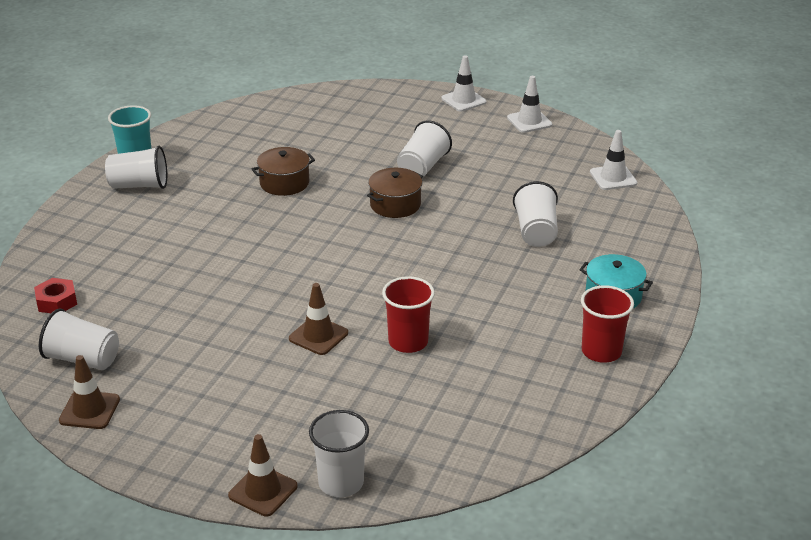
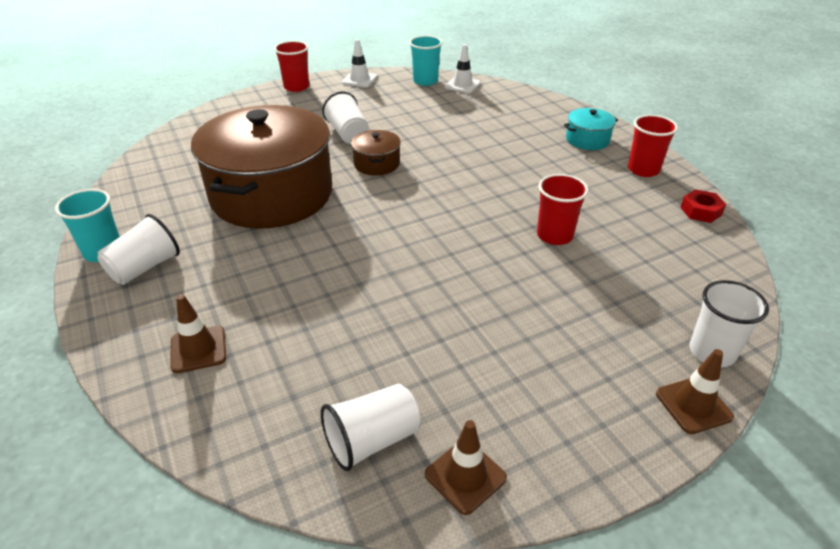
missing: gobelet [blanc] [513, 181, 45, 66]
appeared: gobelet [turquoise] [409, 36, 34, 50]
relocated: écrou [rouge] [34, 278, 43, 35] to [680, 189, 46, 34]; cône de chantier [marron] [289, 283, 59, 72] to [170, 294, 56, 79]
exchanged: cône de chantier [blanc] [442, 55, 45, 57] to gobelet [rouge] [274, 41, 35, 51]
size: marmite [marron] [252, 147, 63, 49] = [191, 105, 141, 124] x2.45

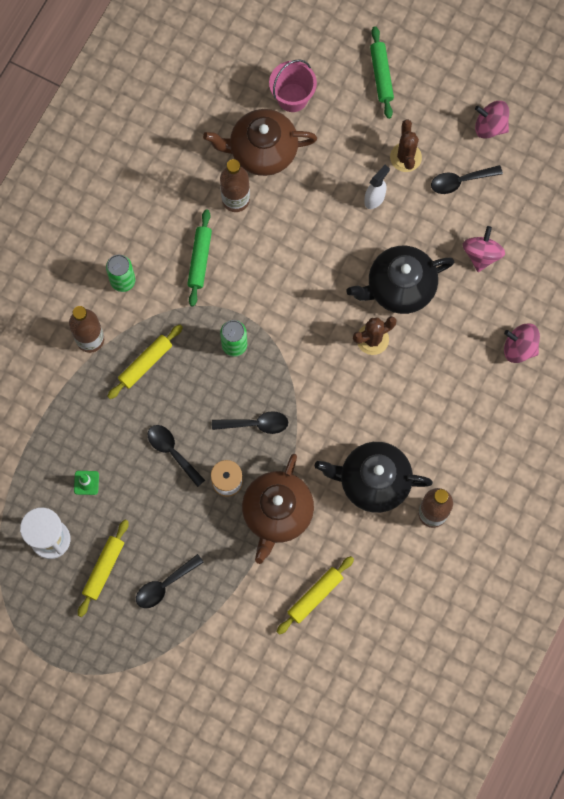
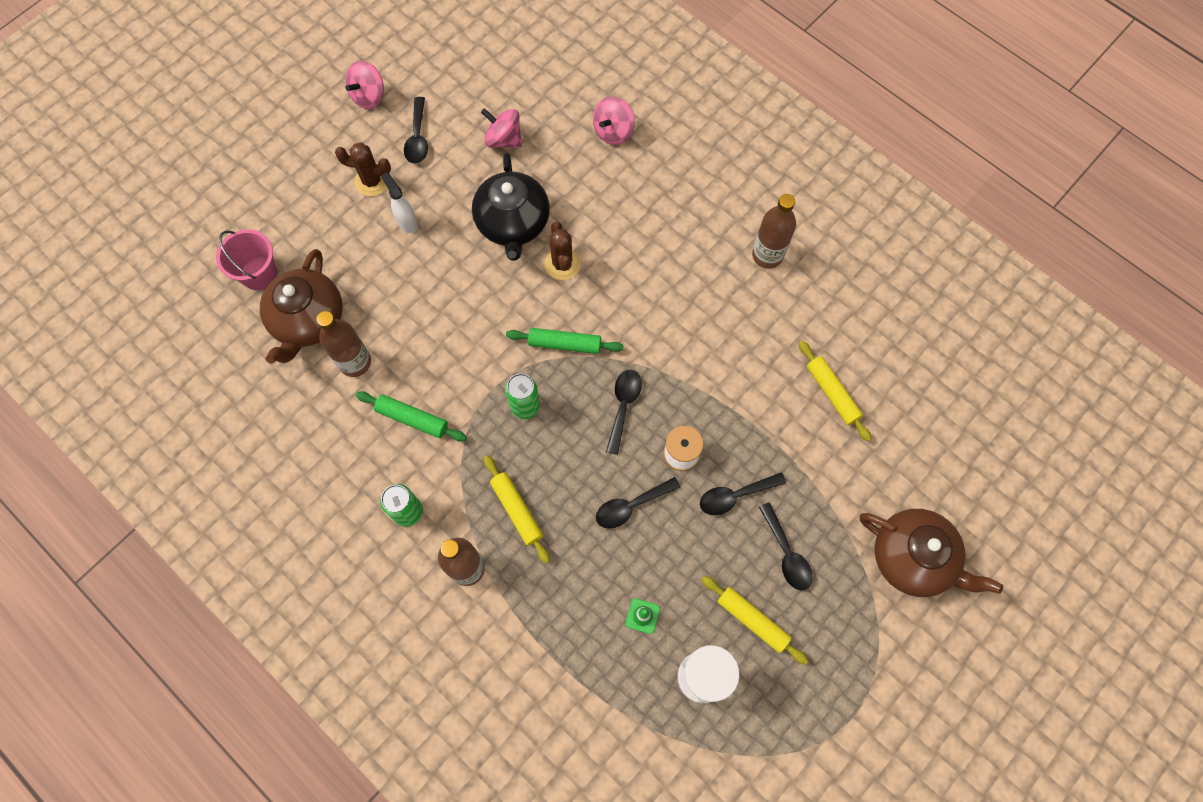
missing: théière [noir] [315, 442, 118, 71]
appeared: cuillère [noir] [700, 472, 86, 43]
relocated: rouleau à pâtisserie [vert] [370, 26, 24, 93] to [506, 328, 118, 26]; théière [marron] [242, 454, 72, 110] to [860, 509, 143, 88]

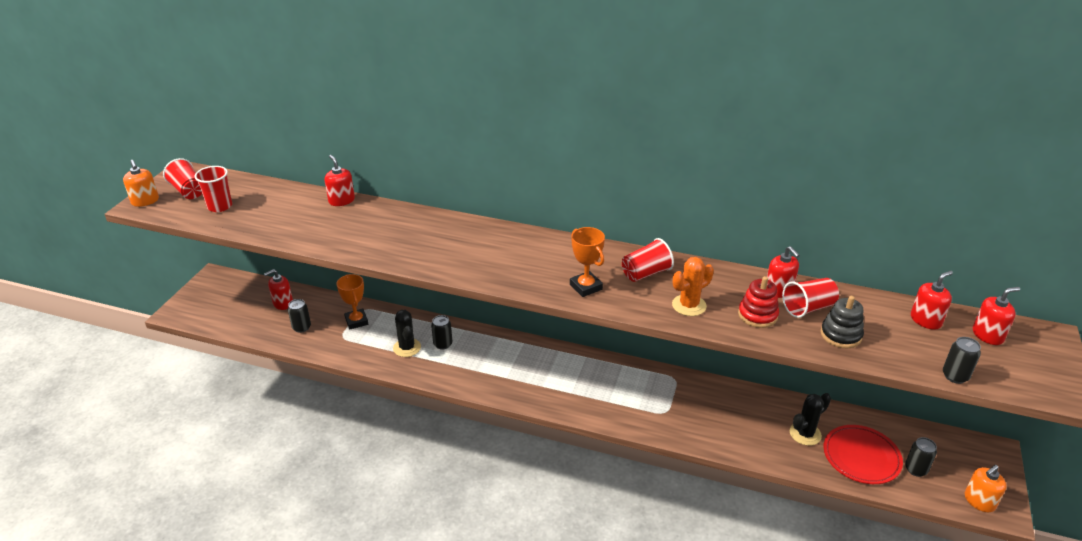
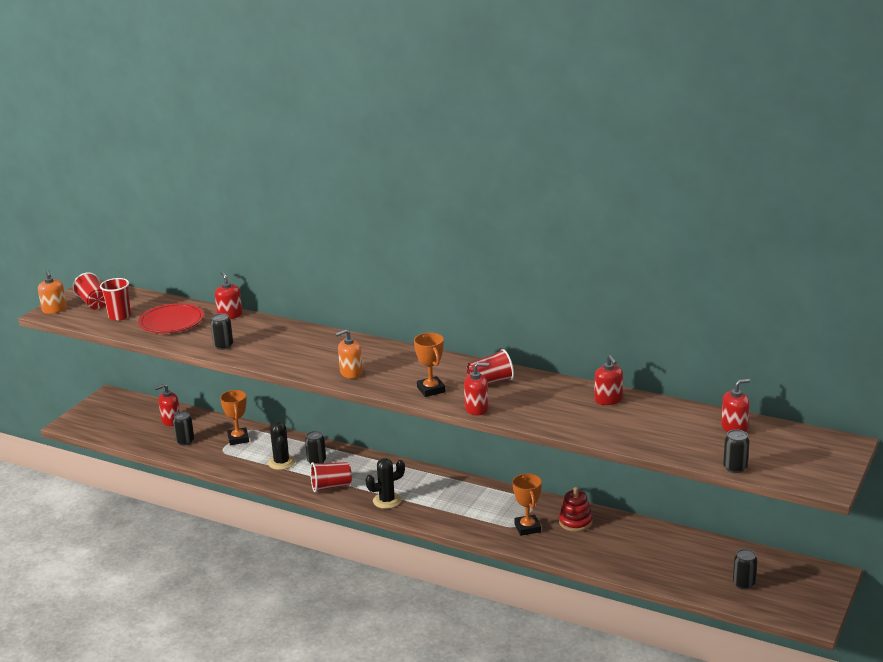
missing: cactus [orange] [672, 257, 42, 59]; jouet à empiler [noir] [820, 296, 44, 52]
appeared: canette [noir] [211, 313, 22, 37]; trophée [orange] [513, 474, 29, 62]
relocated: jouet à empiler [rouge] [738, 276, 41, 52] to [559, 487, 34, 45]; gobelet [rouge] [782, 278, 57, 40] to [310, 462, 42, 30]; distributeur de savon [rouge] [973, 287, 47, 58] to [464, 363, 25, 52]; cactus [noir] [790, 393, 41, 53] to [365, 458, 40, 51]; assiette [rouge] [823, 425, 80, 59] to [138, 303, 66, 30]; distributeur de savon [orange] [965, 465, 42, 47] to [336, 329, 27, 50]

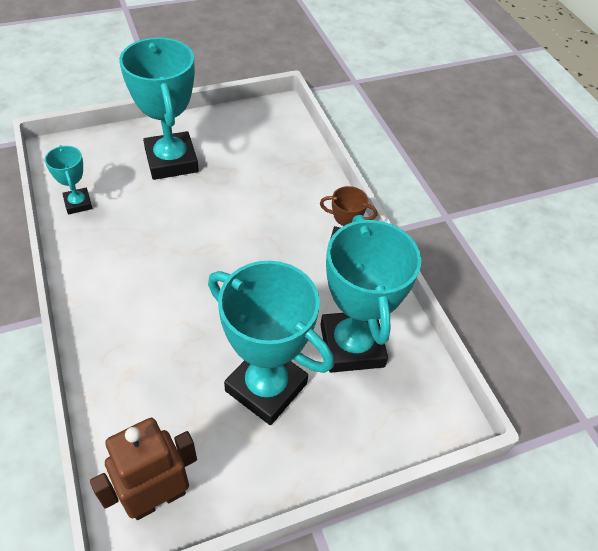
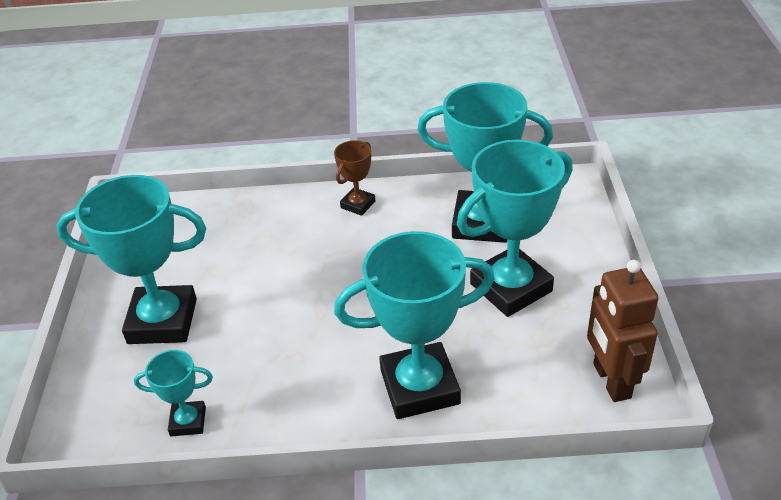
appeared: trophée [turquoise] [334, 231, 161, 188]

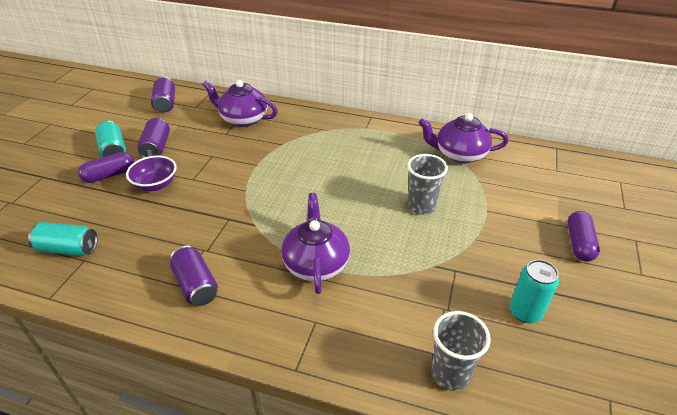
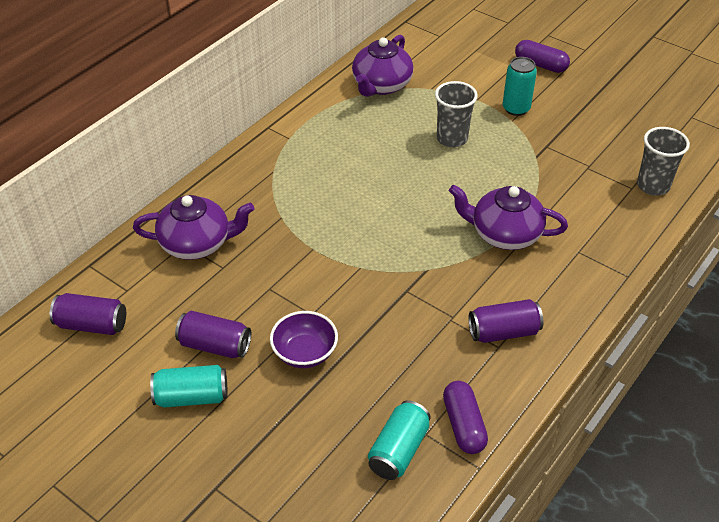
relocated: gélule [violet] [78, 152, 57, 31] to [443, 381, 45, 73]; canette [turquoise] [510, 260, 49, 63] to [502, 57, 35, 59]
spun: théière [violet] [202, 80, 76, 47] = [133, 195, 121, 65] 135 degrees counterclockwise

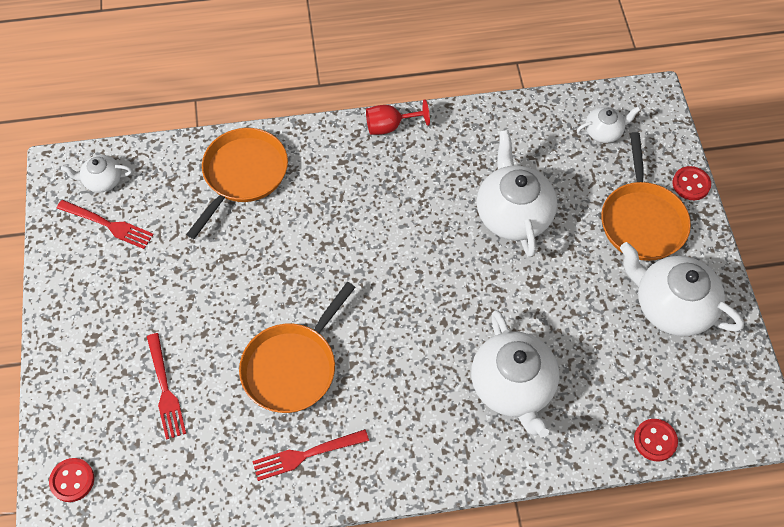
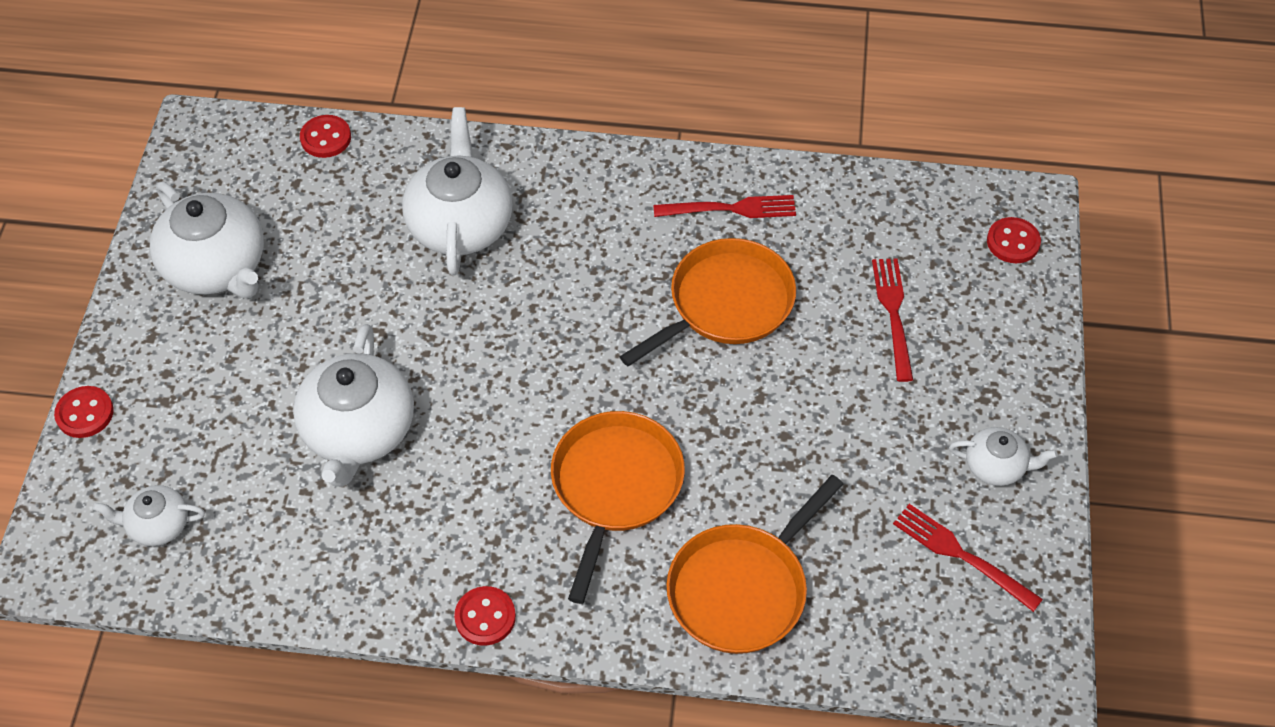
relocated: poêle [orange] [601, 132, 90, 129] to [551, 411, 134, 193]; théière [blanc] [61, 155, 71, 37] to [949, 427, 109, 59]
exchanged: verre à pied [rouge] [366, 99, 64, 36] to bouton [rouge] [454, 586, 62, 60]

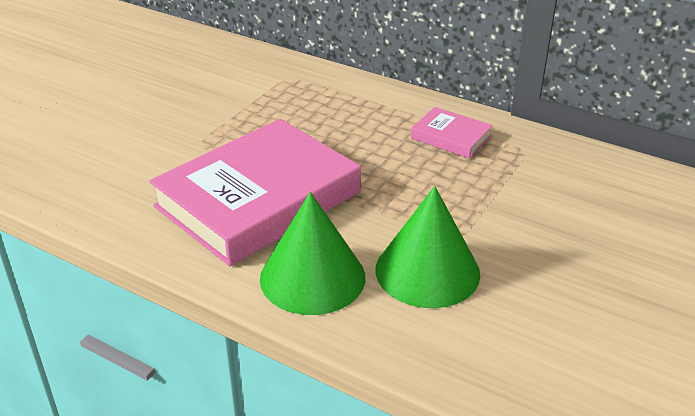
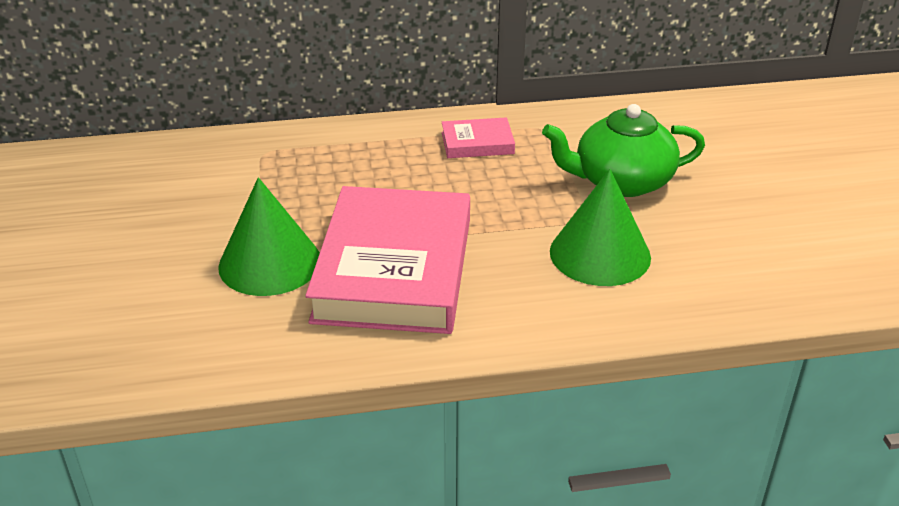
appeared: théière [vert] [542, 104, 163, 93]
relocated: cône [vert] [260, 192, 105, 123] to [218, 177, 102, 119]

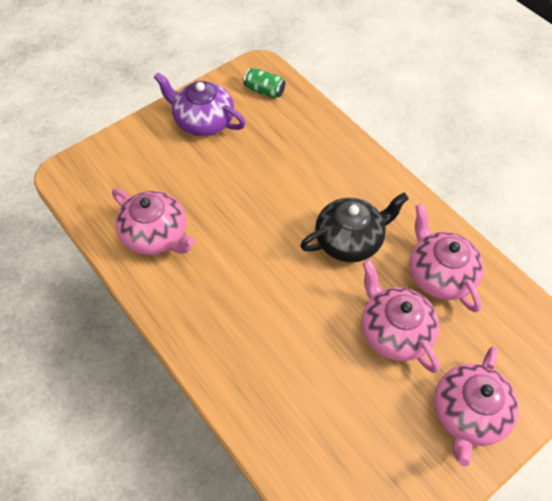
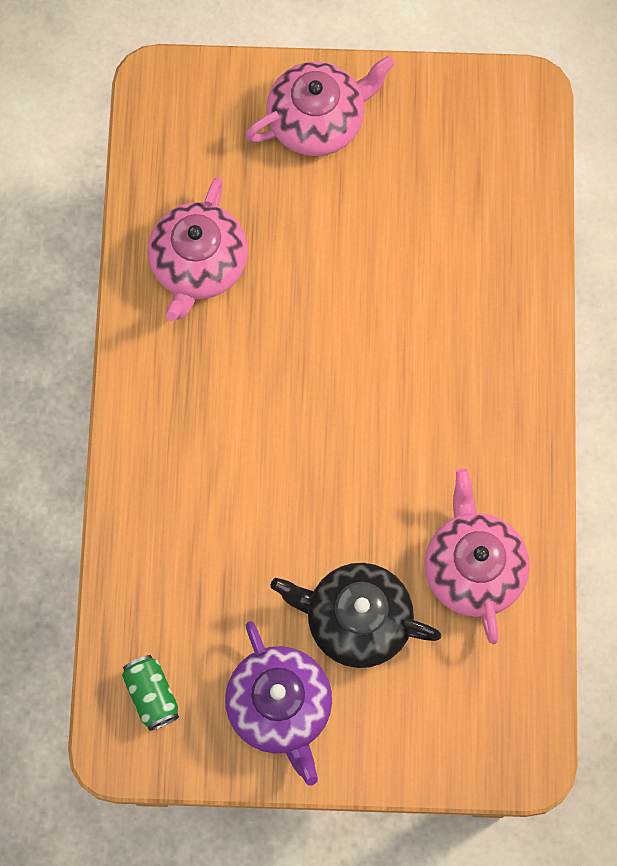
missing: théière [rose] [362, 260, 78, 113]
relocated: théière [noir] [300, 193, 109, 70] to [270, 563, 171, 105]

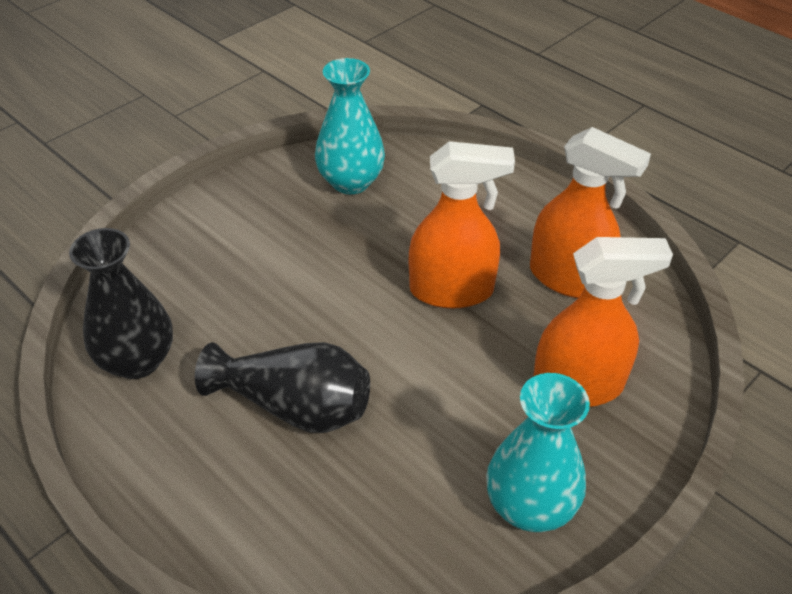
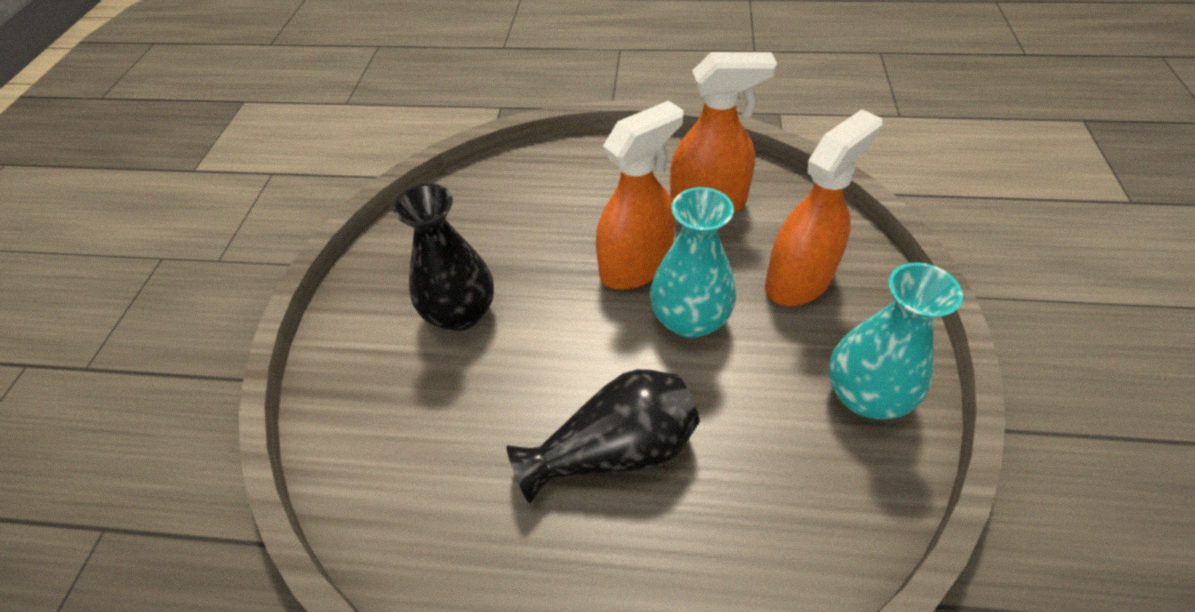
relocated: vase [turquoise] [315, 58, 70, 136] to [650, 187, 86, 151]; vase [noir] [69, 228, 104, 151] to [393, 184, 101, 147]

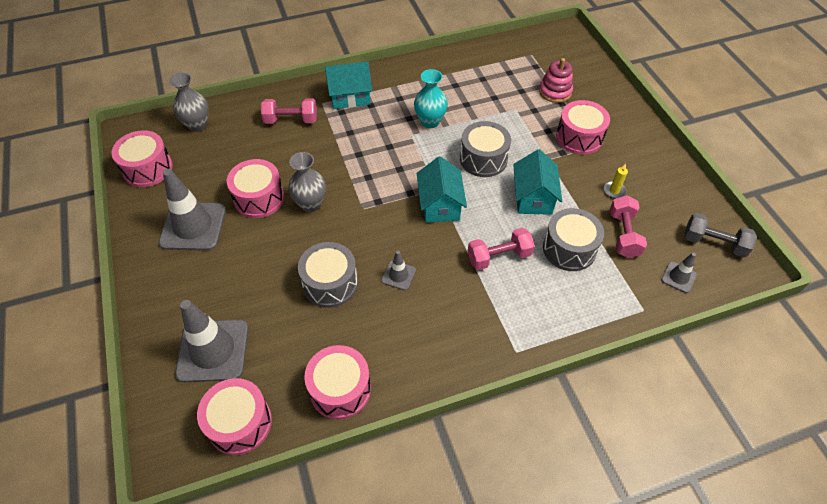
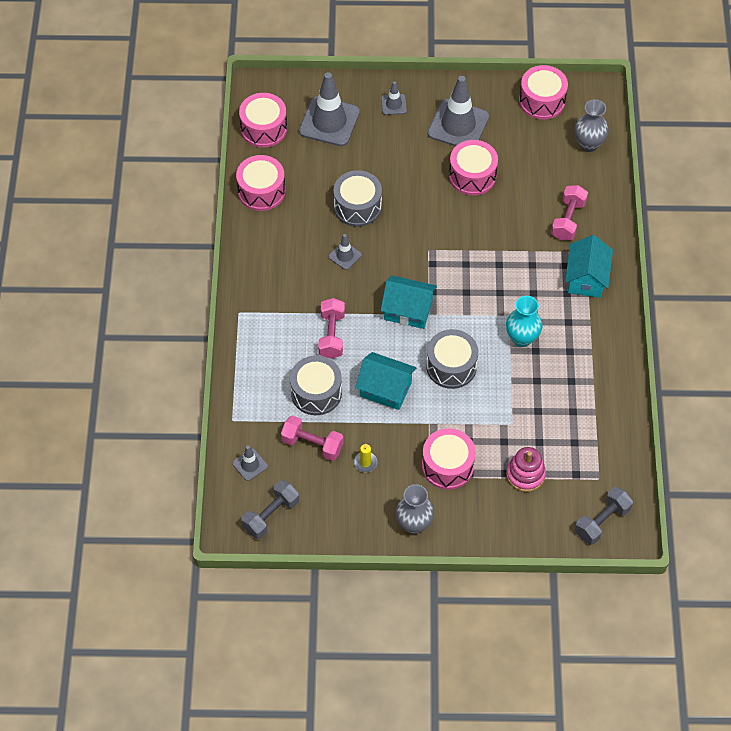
appeared: cône de chantier [gris] [381, 81, 26, 34]; haltère [gris] [575, 487, 58, 58]
relocated: vase [gris] [288, 152, 38, 60] to [395, 484, 39, 50]

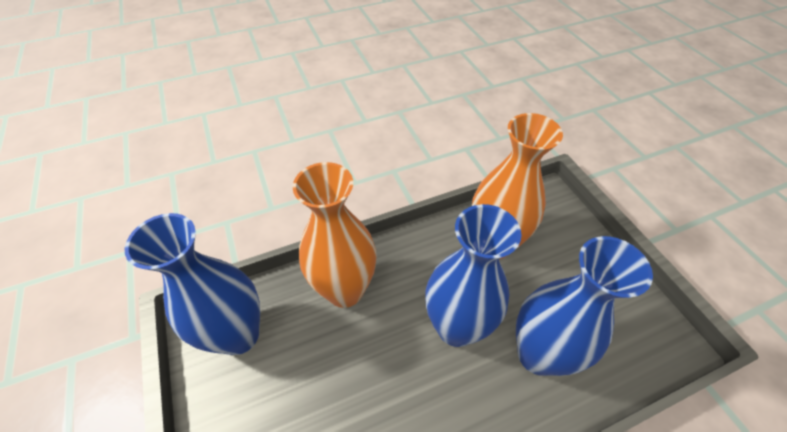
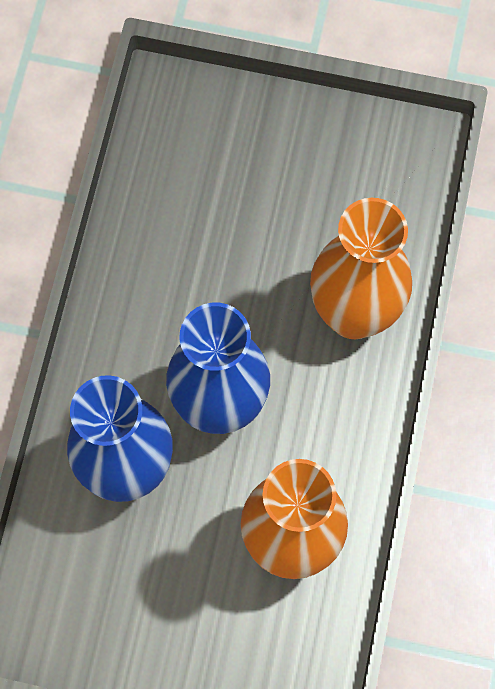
missing: vase [bleu] [125, 213, 135, 142]

